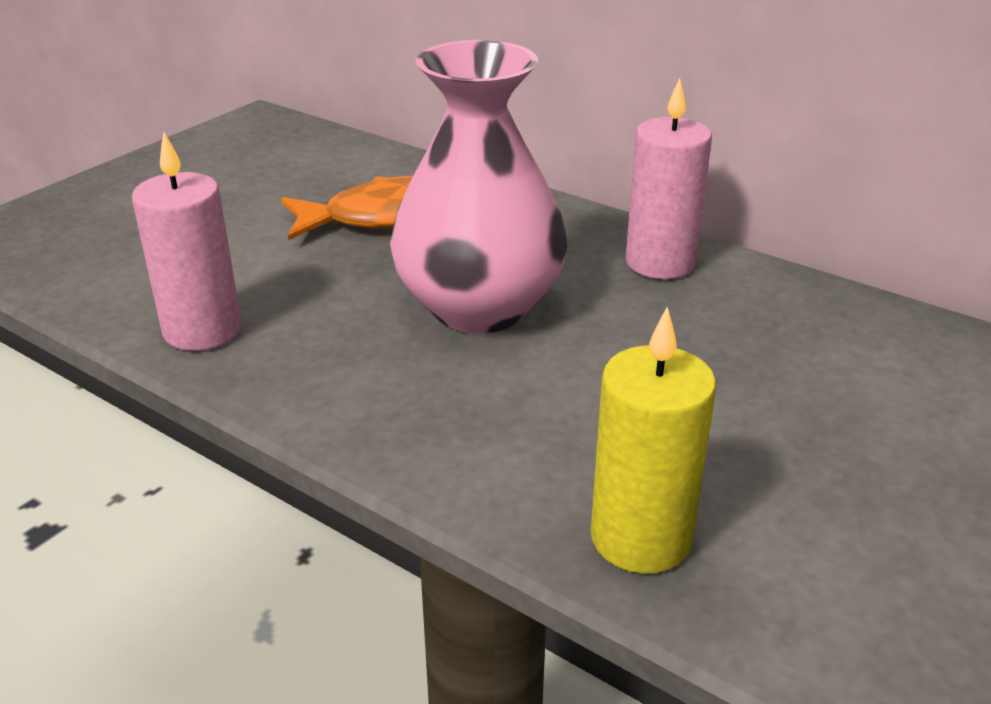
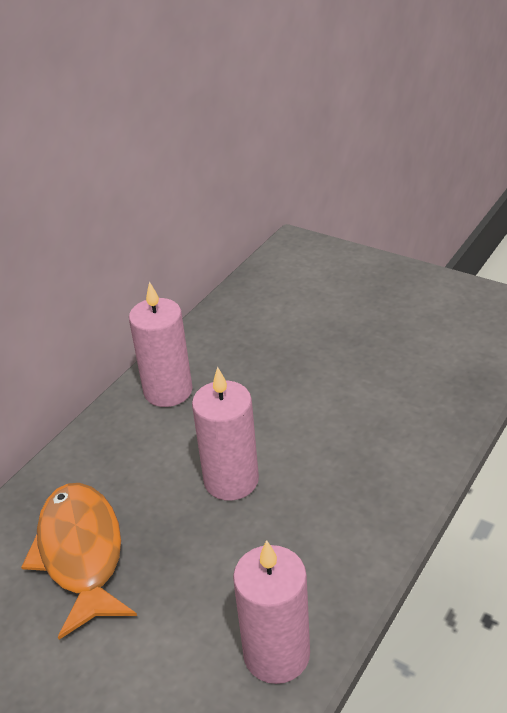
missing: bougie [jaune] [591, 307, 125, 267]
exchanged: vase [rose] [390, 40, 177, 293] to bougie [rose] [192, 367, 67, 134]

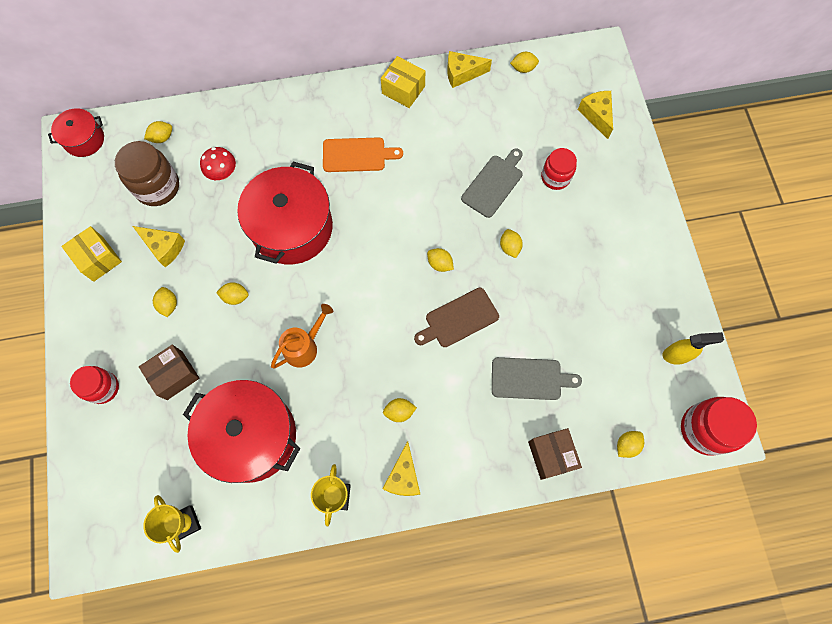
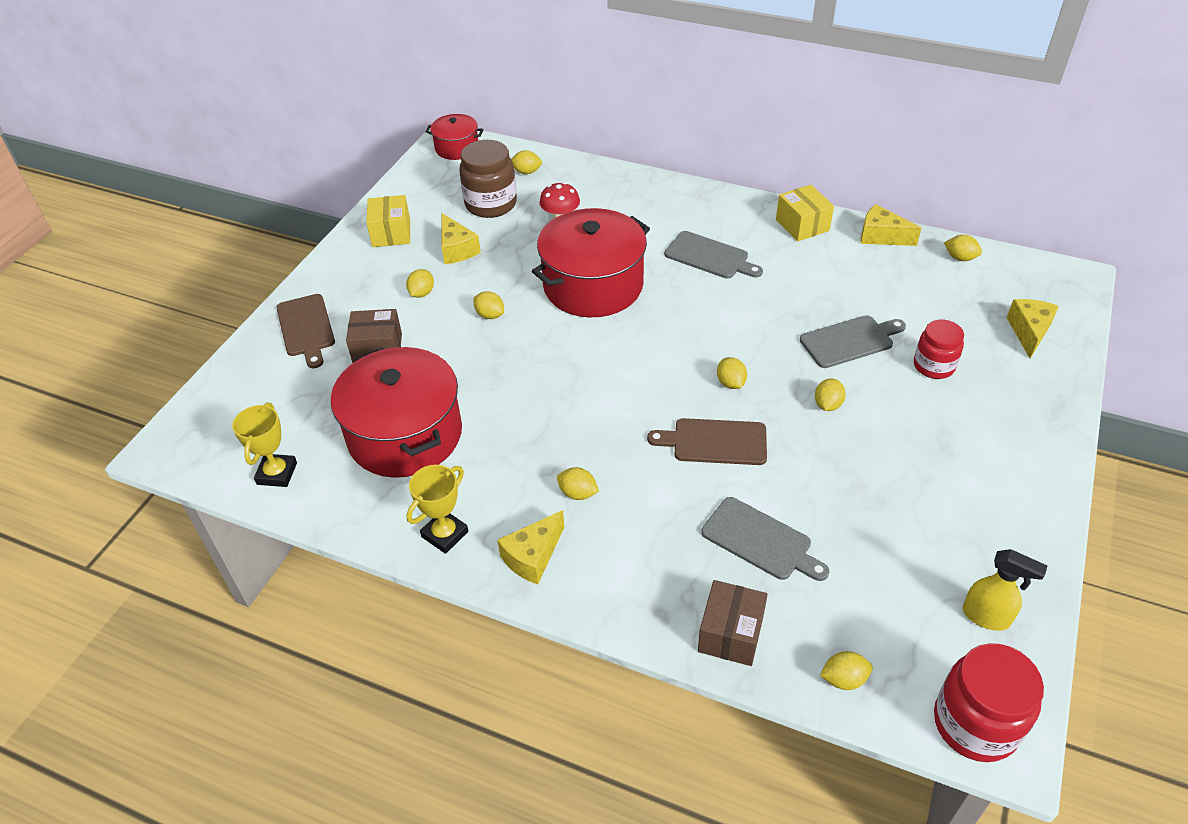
missing: arrosoir [orange] [271, 304, 62, 65]
exchanged: bocal [rouge] [70, 366, 49, 38] to planche à découper [marron] [277, 294, 58, 74]
colour: planche à découper [orange] [323, 137, 80, 35] to planche à découper [gris] [664, 231, 99, 48]

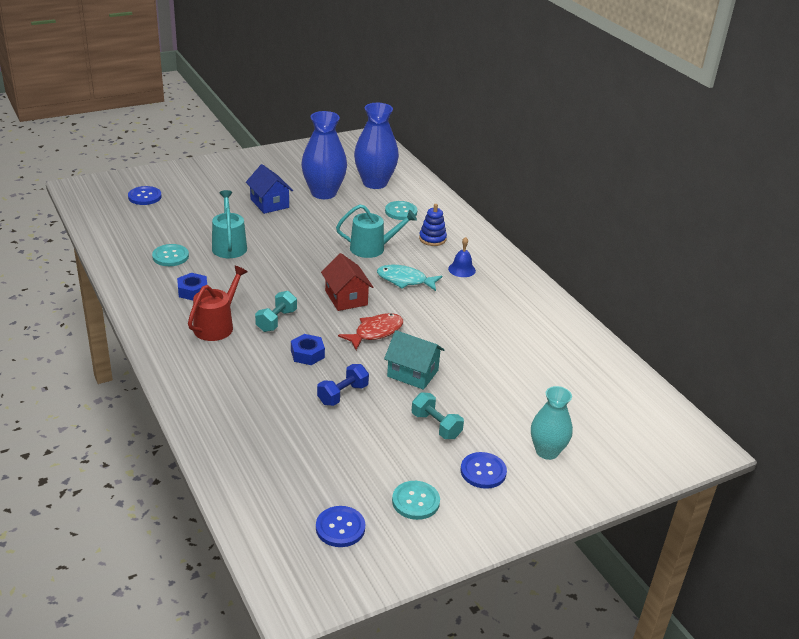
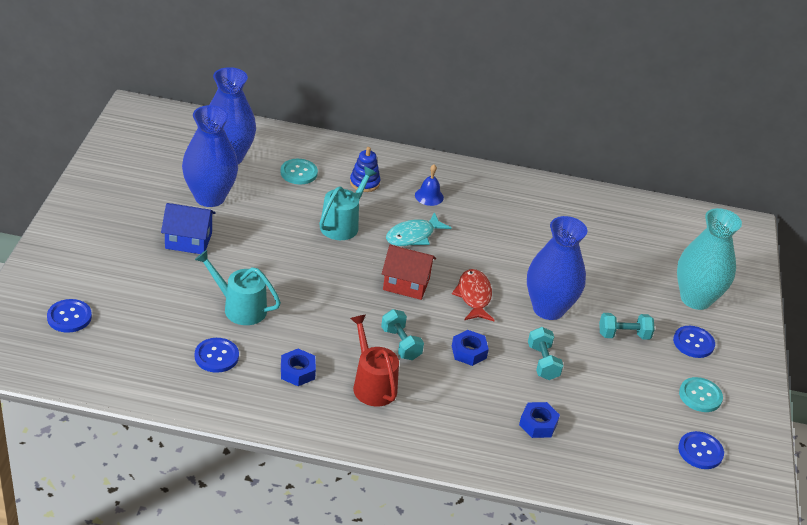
appeared: écrou [bleu] [519, 402, 41, 36]
exchanged: maison [turquoise] [384, 330, 61, 60] to vase [bleu] [527, 216, 60, 104]
colour: bouton [turquoise] [152, 244, 37, 22] to bouton [bleu] [195, 338, 44, 35]; haltère [bleu] [317, 364, 52, 42] to haltère [turquoise] [528, 327, 35, 53]
size: vase [turquoise] [531, 386, 42, 74] = [677, 208, 65, 102] x1.55

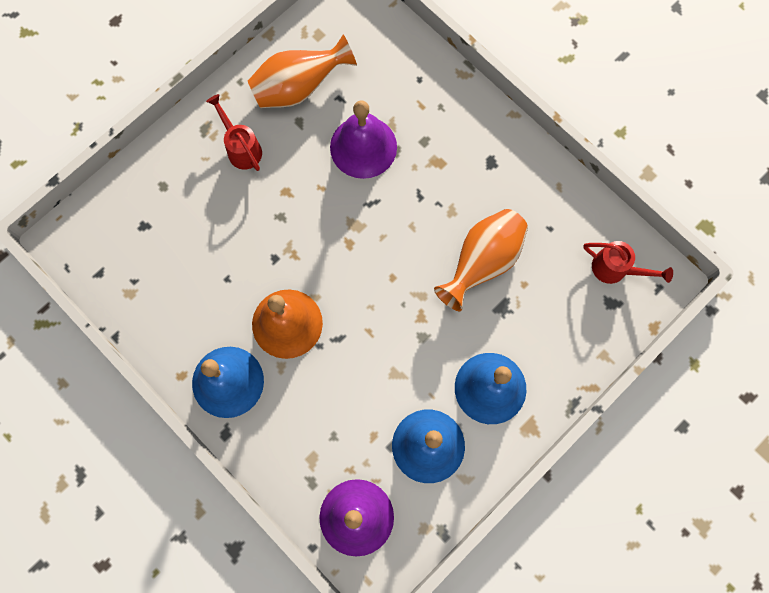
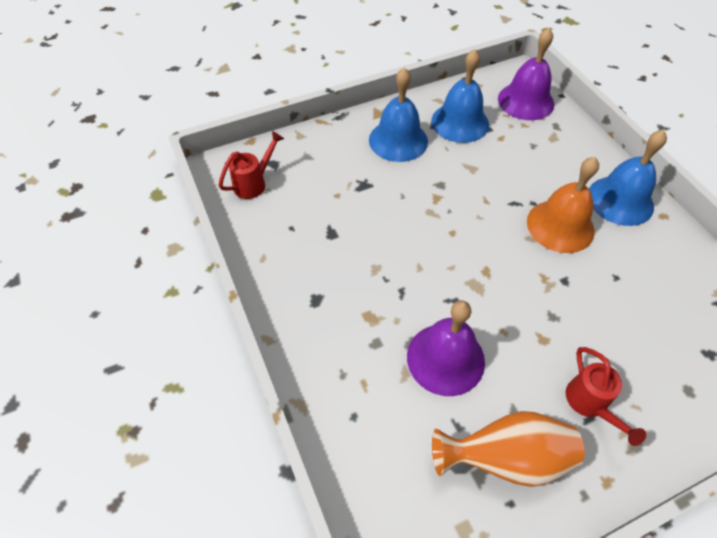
missing: vase [orange] [434, 209, 94, 102]
spun: arrosoir [rouge] [583, 241, 90, 43] = [218, 131, 66, 68] 90 degrees clockwise

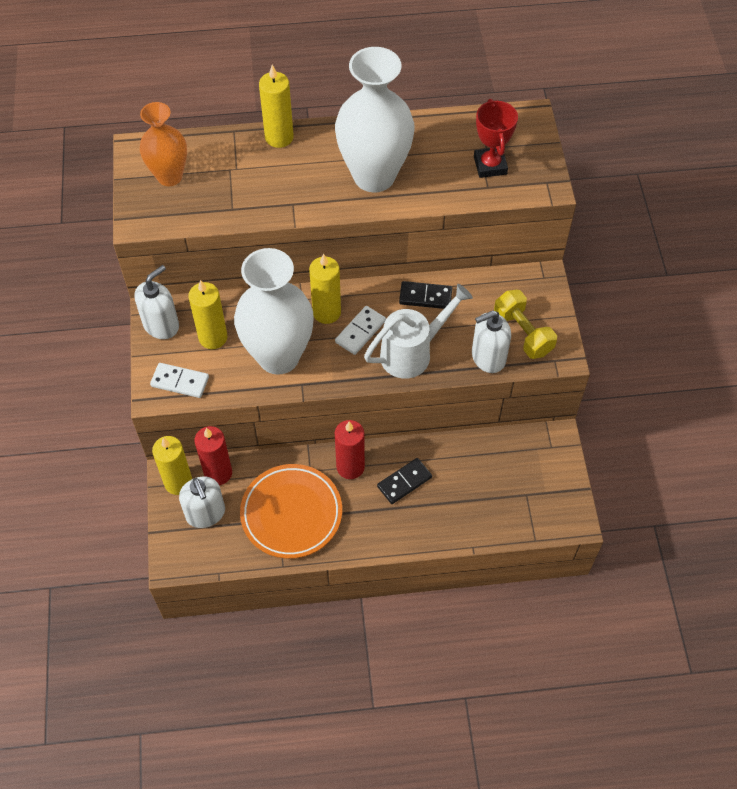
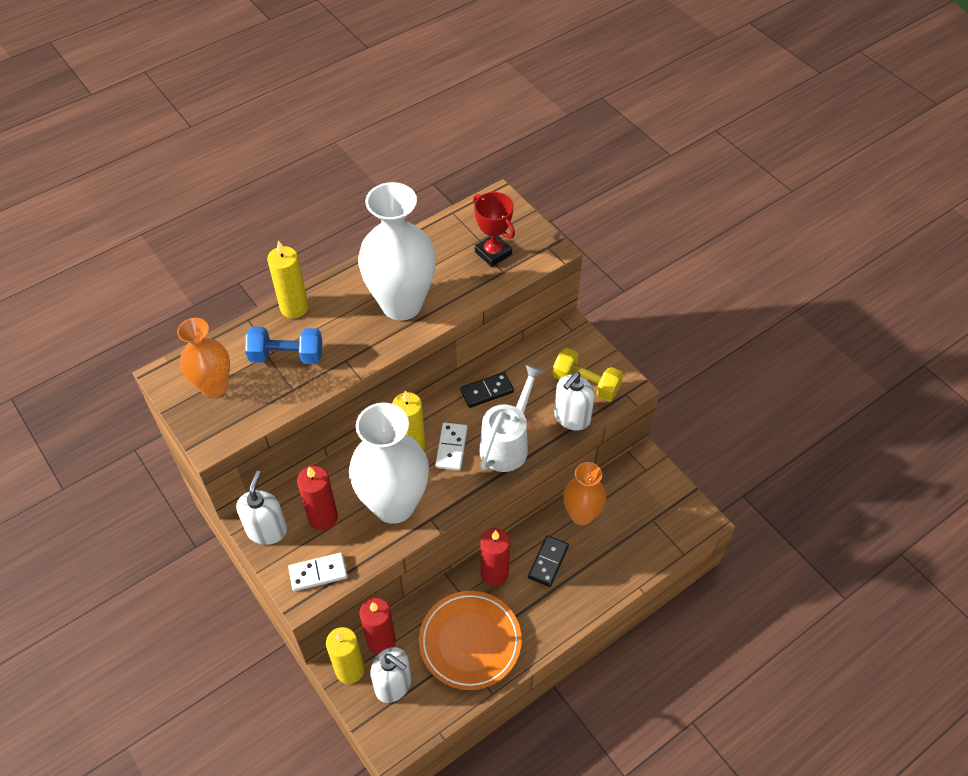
appeared: haltère [bleu] [245, 327, 77, 37]; vase [orange] [563, 462, 43, 63]
colour: bougie [jaune] [188, 280, 39, 69] to bougie [rouge] [297, 466, 41, 64]

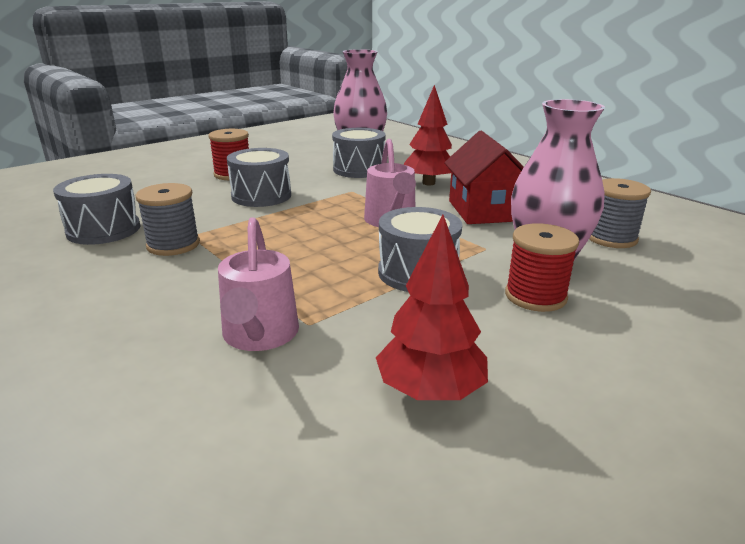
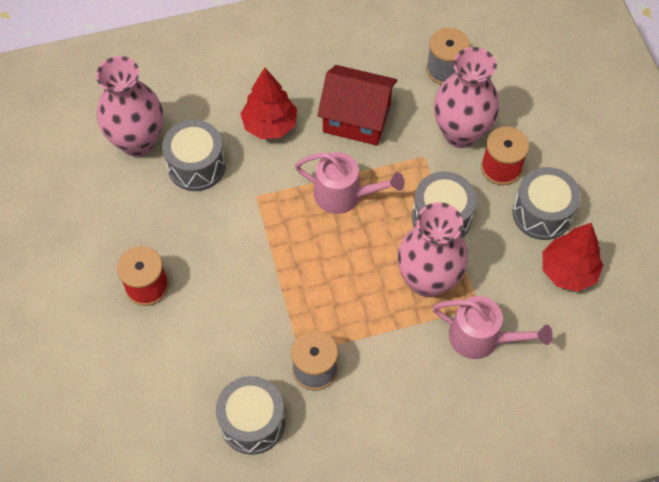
appeared: vase [rose] [397, 202, 71, 95]
relocated: tambour [gris] [227, 148, 64, 59] to [512, 167, 69, 73]

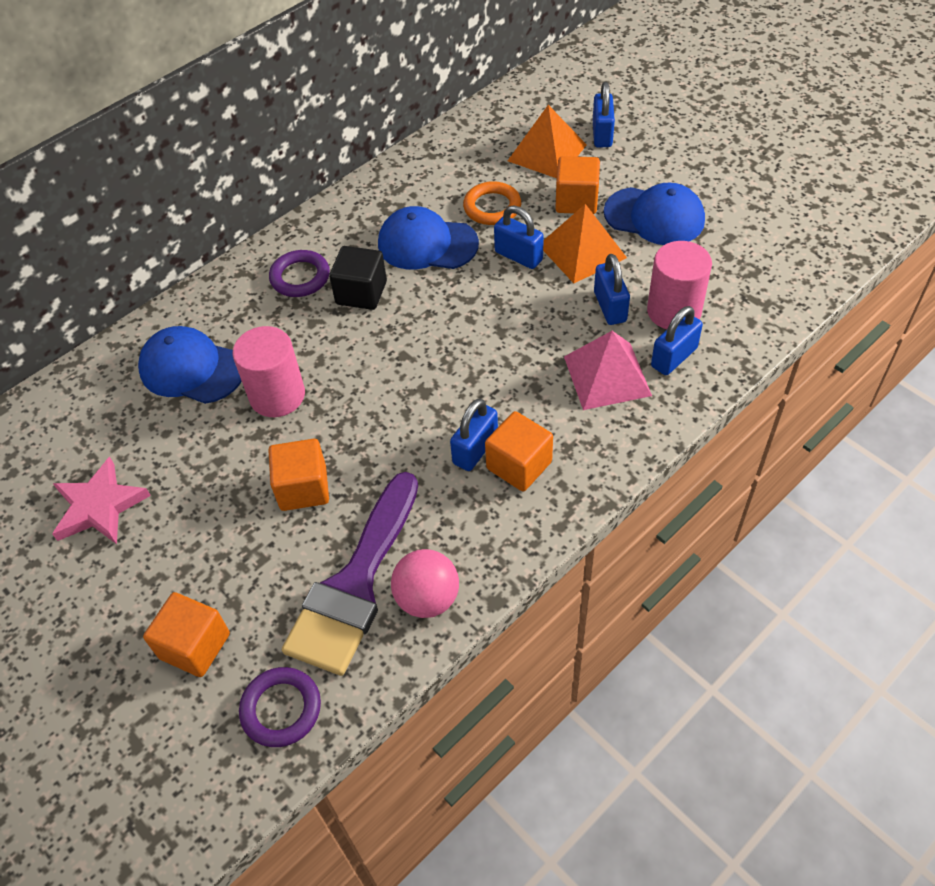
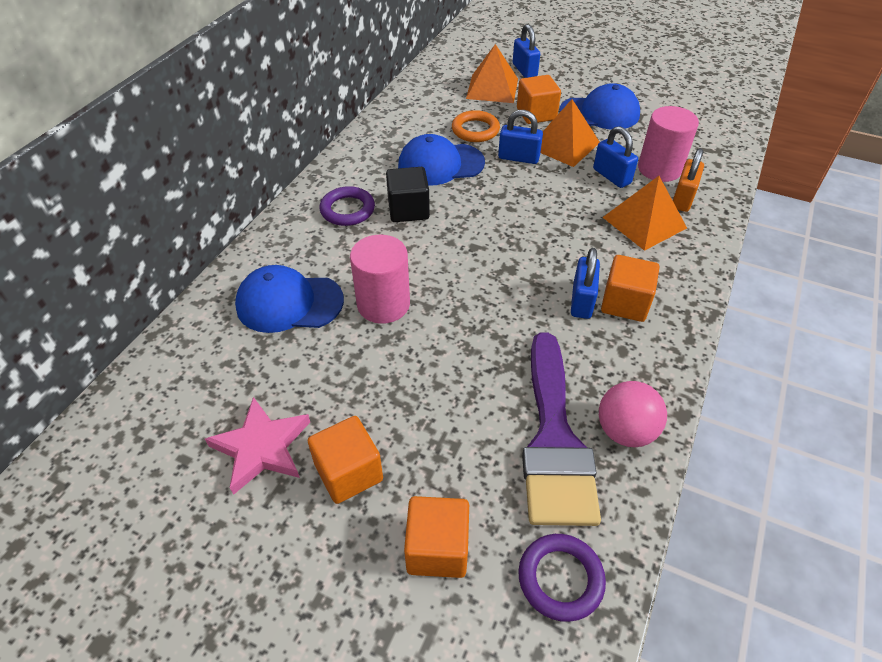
relocated: cube [orange] [268, 439, 61, 72] to [308, 416, 75, 88]
colour: cadenas [bleu] [651, 306, 52, 69] to cadenas [orange] [673, 148, 31, 64]; pyramide [rose] [564, 331, 88, 79] to pyramide [orange] [602, 176, 85, 75]

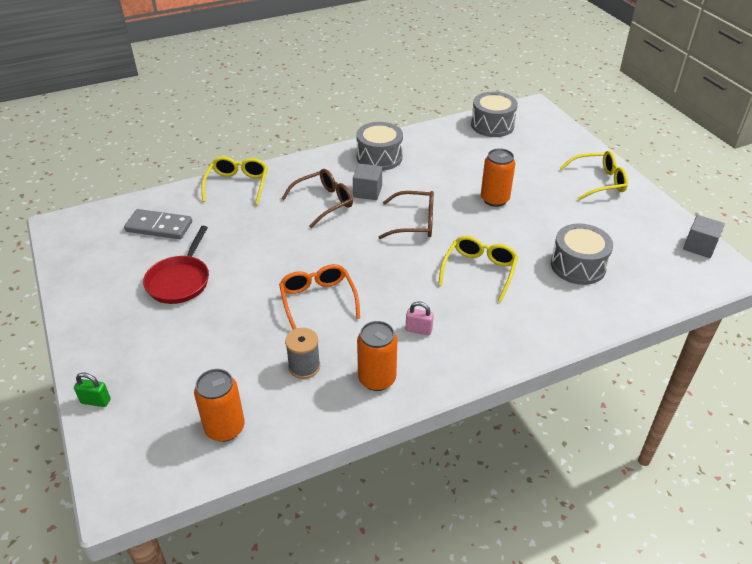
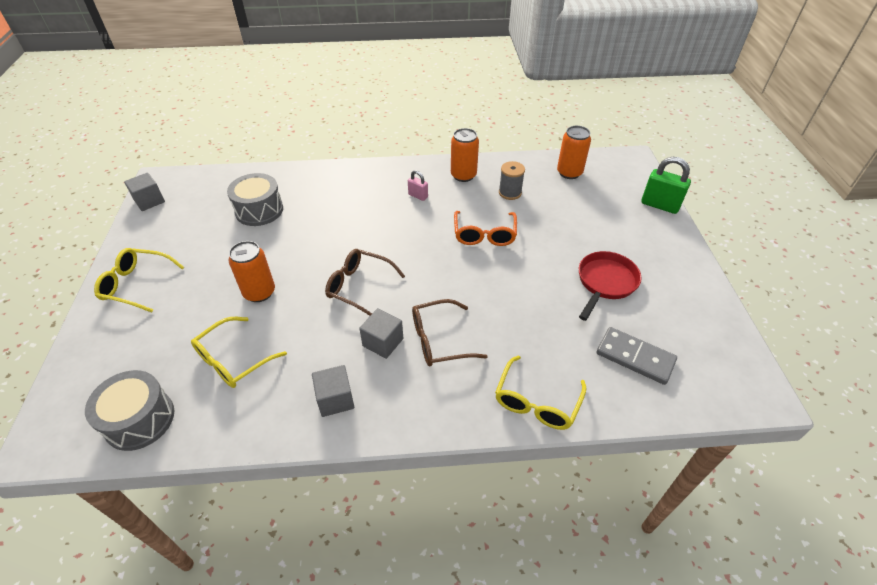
relocated: lunettes [jaune] [438, 236, 80, 66] to [191, 317, 96, 71]
exchanged: tambour [gris] [356, 122, 47, 49] to cube [gris] [312, 365, 42, 52]
size: cadenas [vert] [74, 373, 37, 34] = [641, 157, 50, 57] x1.81

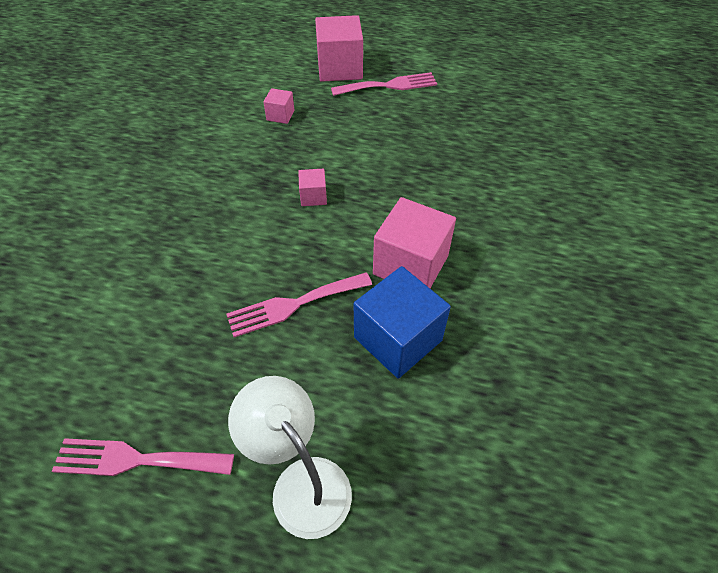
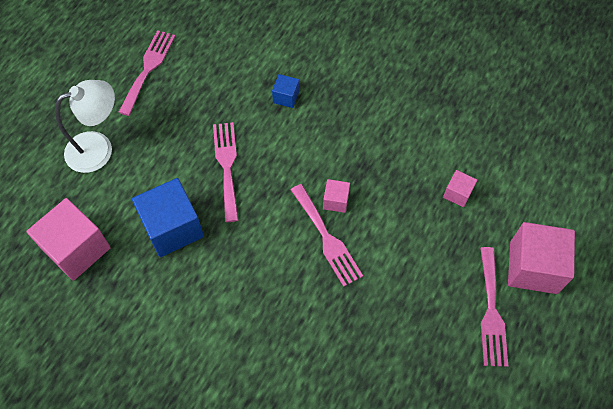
appeared: cube [bleu] [272, 74, 27, 34]; fourchette [rose] [291, 184, 72, 103]
relocated: cube [rose] [373, 197, 83, 91] to [26, 198, 85, 83]

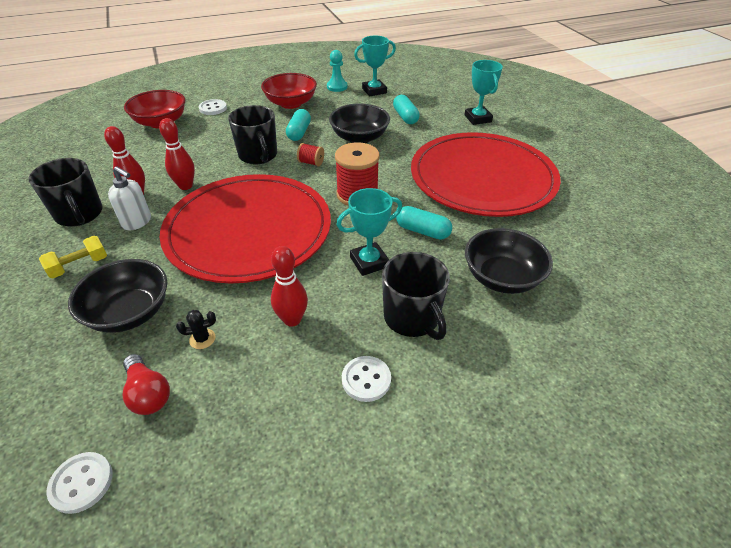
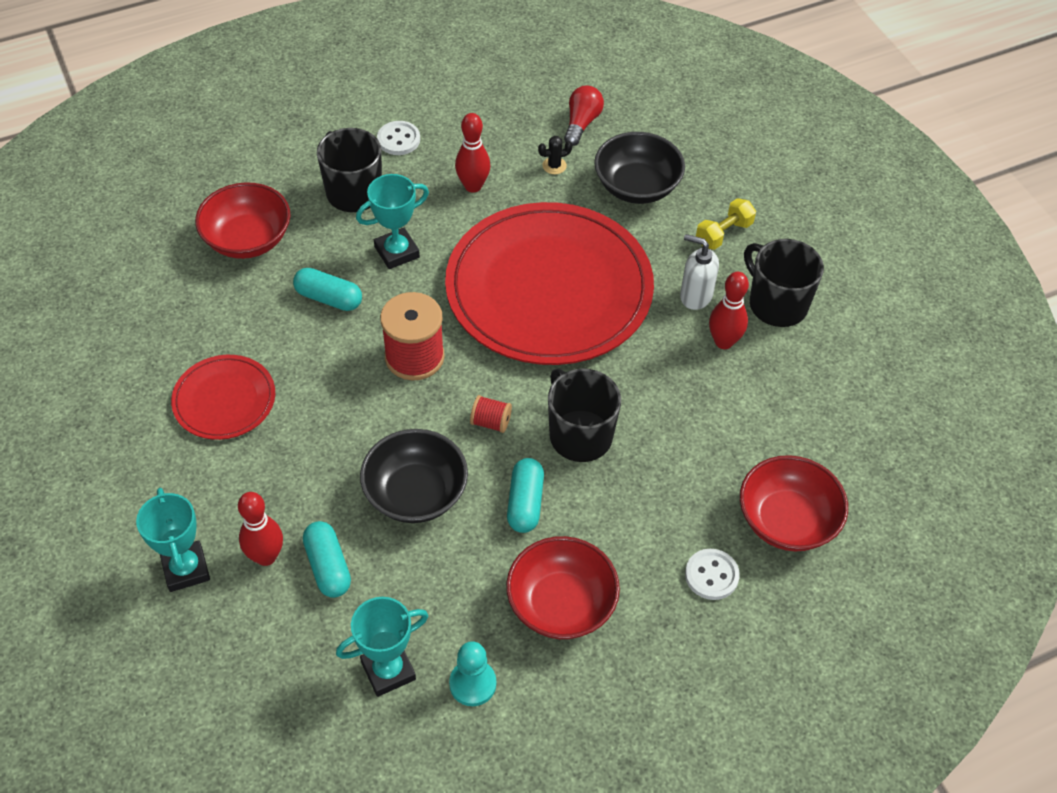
missing: bouton [blanc] [46, 452, 67, 62]
relocated: quille [rouge] [159, 118, 36, 72] to [238, 492, 45, 74]
colour: bol [noir] [465, 228, 88, 66] to bol [rouge] [195, 182, 96, 77]
spun: ampoule [rouge] [123, 354, 47, 61] = [564, 86, 40, 60] 60 degrees clockwise
size: assiette [rouge] [411, 132, 150, 85] = [171, 355, 104, 85] x0.46

